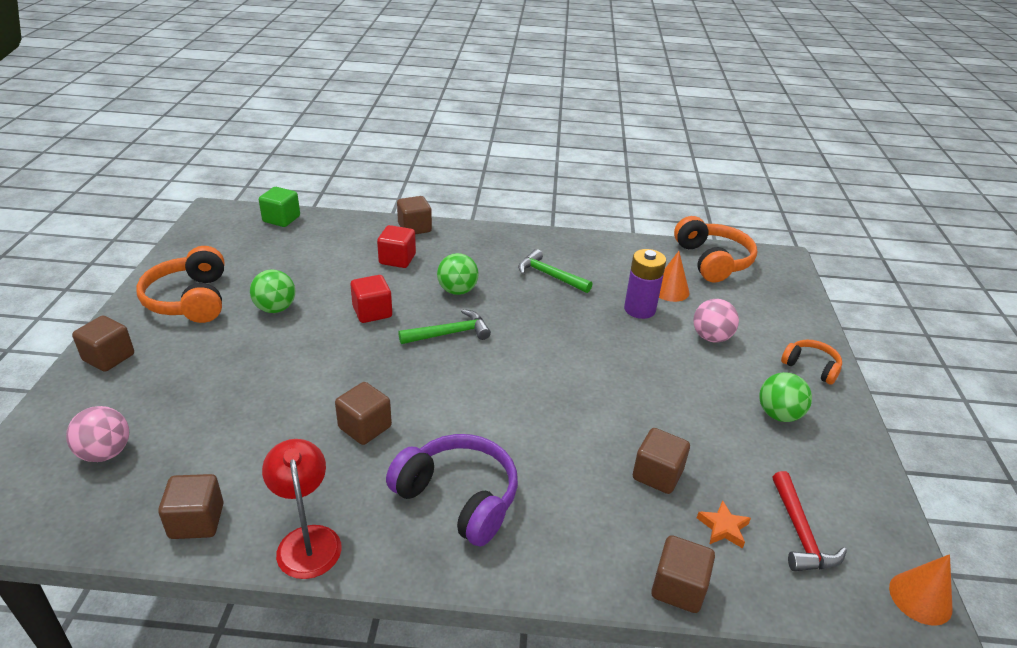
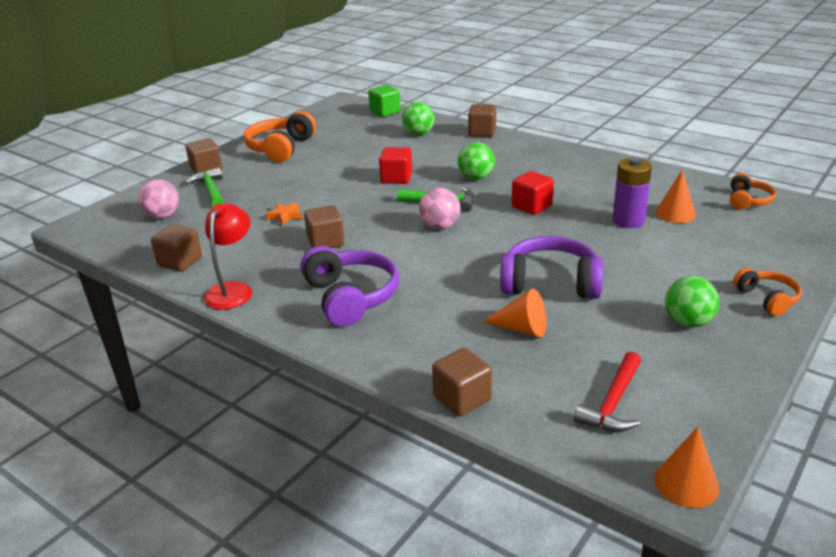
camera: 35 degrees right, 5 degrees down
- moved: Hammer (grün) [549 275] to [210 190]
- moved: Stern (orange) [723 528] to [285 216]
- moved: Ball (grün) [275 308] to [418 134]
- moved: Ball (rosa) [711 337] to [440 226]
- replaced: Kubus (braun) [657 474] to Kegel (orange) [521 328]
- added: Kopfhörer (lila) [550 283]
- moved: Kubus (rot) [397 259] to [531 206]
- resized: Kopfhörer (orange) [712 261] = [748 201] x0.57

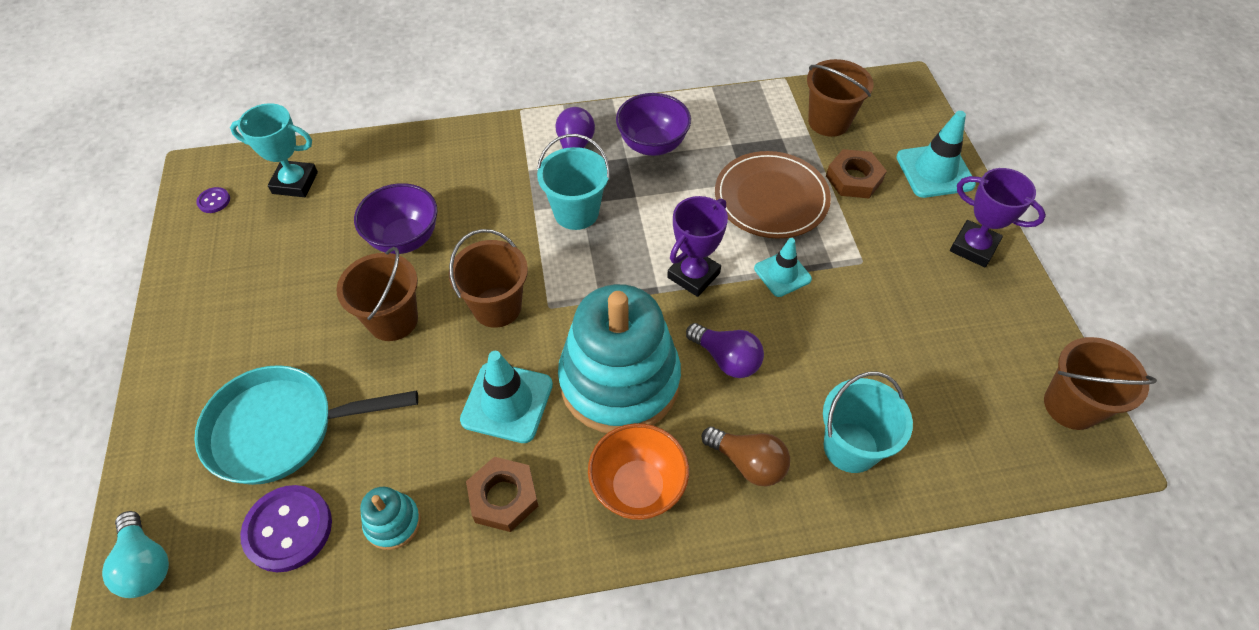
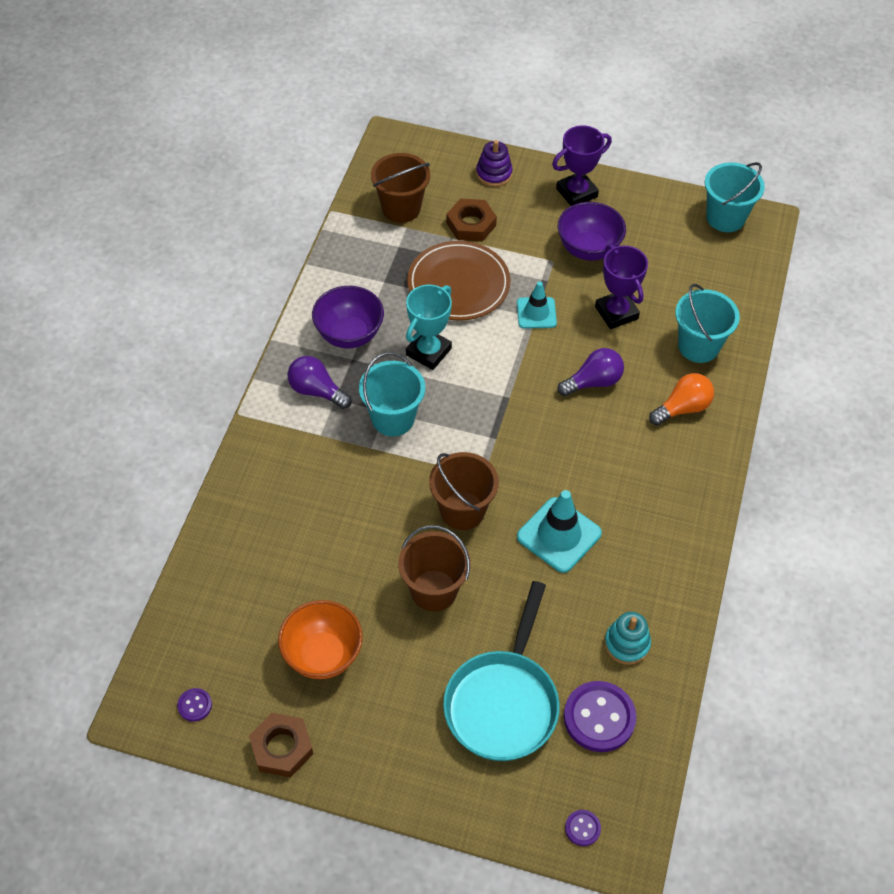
camera: 65 degrees left, 0 degrees up
- moved: Sechskantmutter (braun) [503 497] to [281 748]
- moved: Schüssel (orange) [638 487] to [322 655]
- moved: Pokal (türkis) [295 183] to [428 352]
- replaced: Leitkegel (türkis) [934 171] to Stapelspielzeug (lila) [494 174]
- moved: Schüssel (lila) [405 239] to [588 249]
- replaced: Glühbirne (türkis) [146 564] to Knopf (lila) [582 828]
- moved: Pokal (lila) [693 275] to [616 313]
- recoloured: Glühbirne (braun) [748 463] to Glühbirne (orange) [682 408]
- recoloured: Eimer (braun) [1071 406] to Eimer (türkis) [725 218]
- removed: Stapelspielzeug (türkis) [619 381]

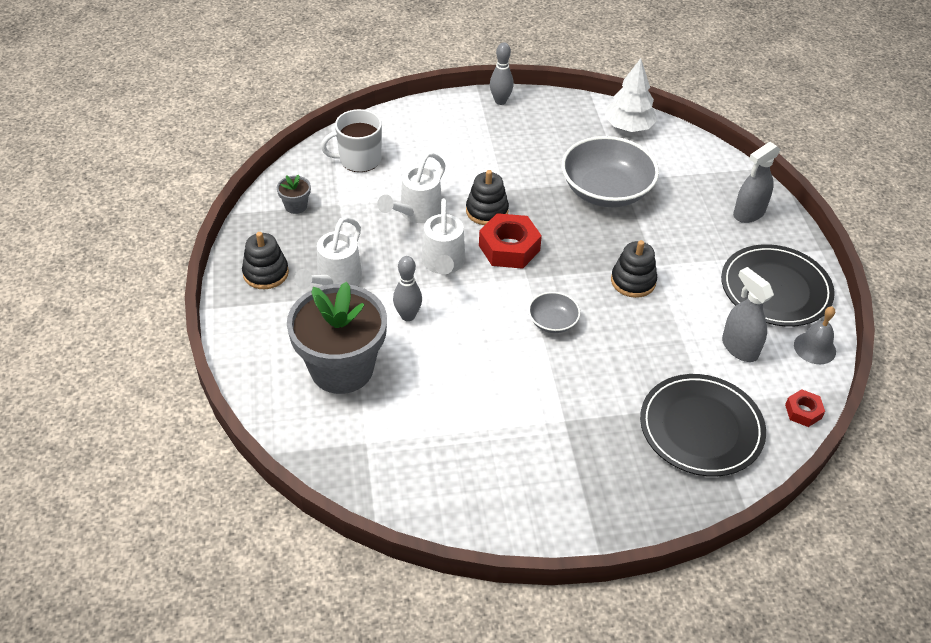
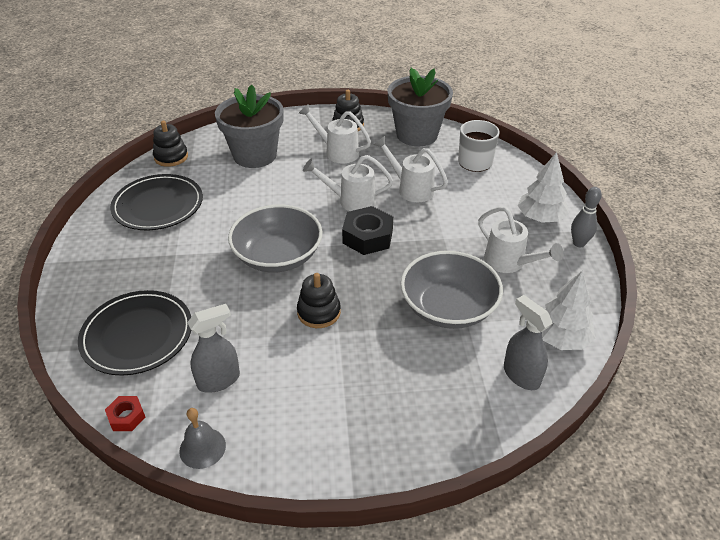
camera: 95 degrees right, 5 degrees down
- moved: Teller (schwarz) [775 289] to [158 205]
- moved: Stapelspielzeug (schwarz) [487 211] to [171 157]
- resized: Schüssel (grau) [552 322] = [278 256] x2.07
- recoloured: Sechskantmutter (rot) [509 248] to Sechskantmutter (schwarz) [367 237]
- resized: Blumentopf (grau) [296 206] = [417 135] x2.49
- added: Gießkanne (weiß) [509 263]
- moved: Sprühflasche (grau) [748 213] to [521 375]
- added: Baum (weiß) [540 218]
- removed: Bowlingkegel (grau) [408 316]

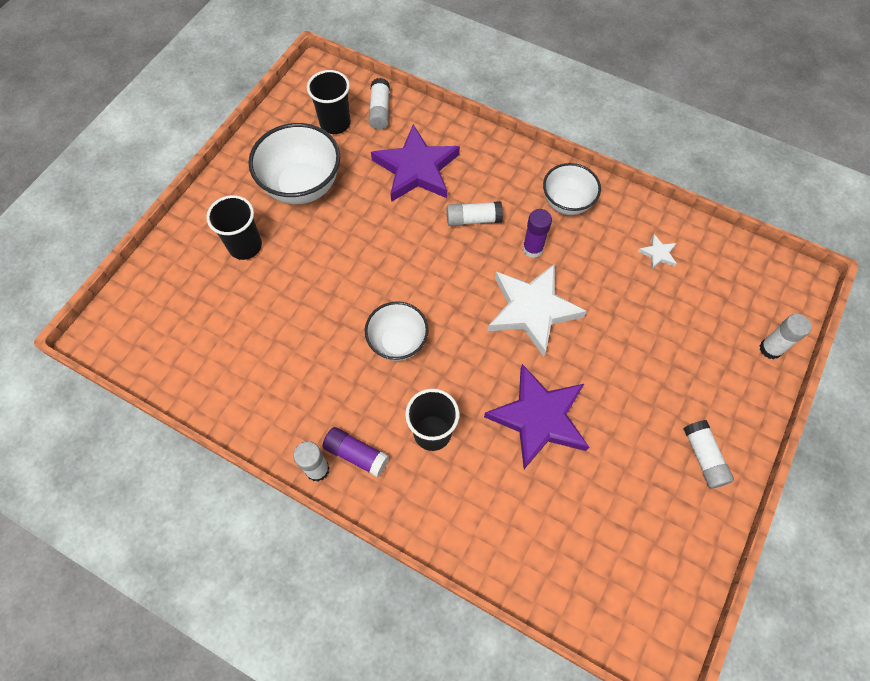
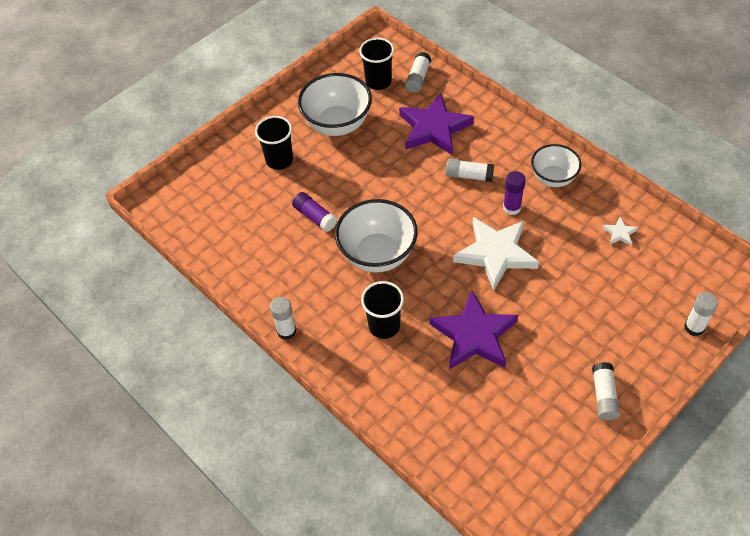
camera: 20 degrees right, 10 degrees down
- moved: Klebestift (lila) [356 454] to [315 217]
- resized: Schüssel (weiß) [398 342] = [377 254] x1.57

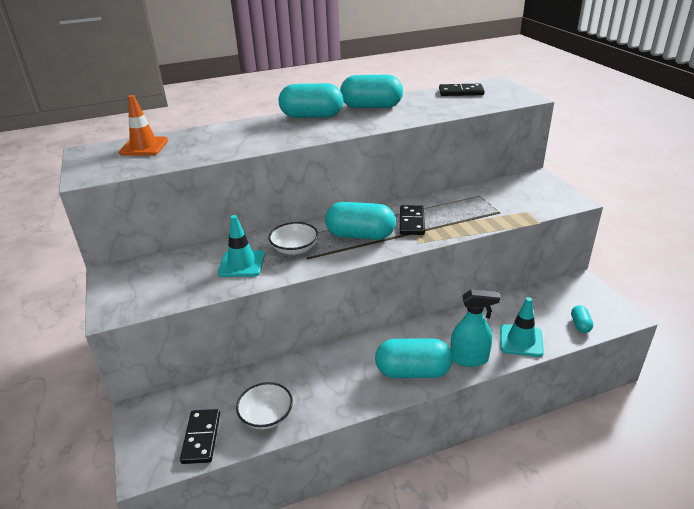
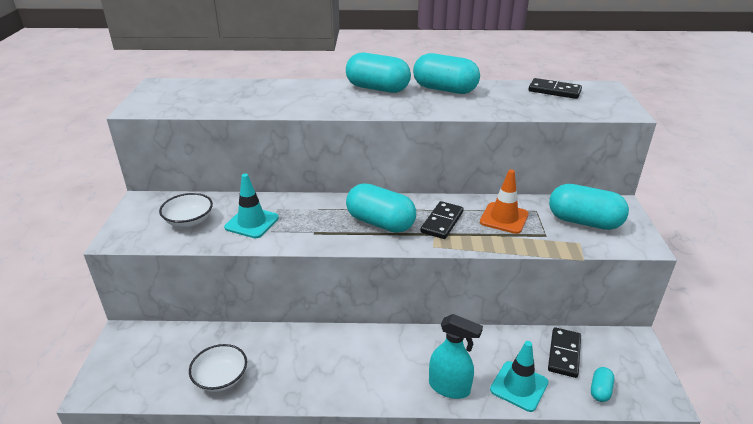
camera: 20 degrees right, 0 degrees up
- moved: Schüssel (weiß) [294 249] to [189 221]
- moved: Leitkegel (orange) [144 147] to [504 218]
- moved: Dominostein (schwarz) [201 438] to [564 354]
- moved: Kapsel (türkis) [413 372] to [584 222]

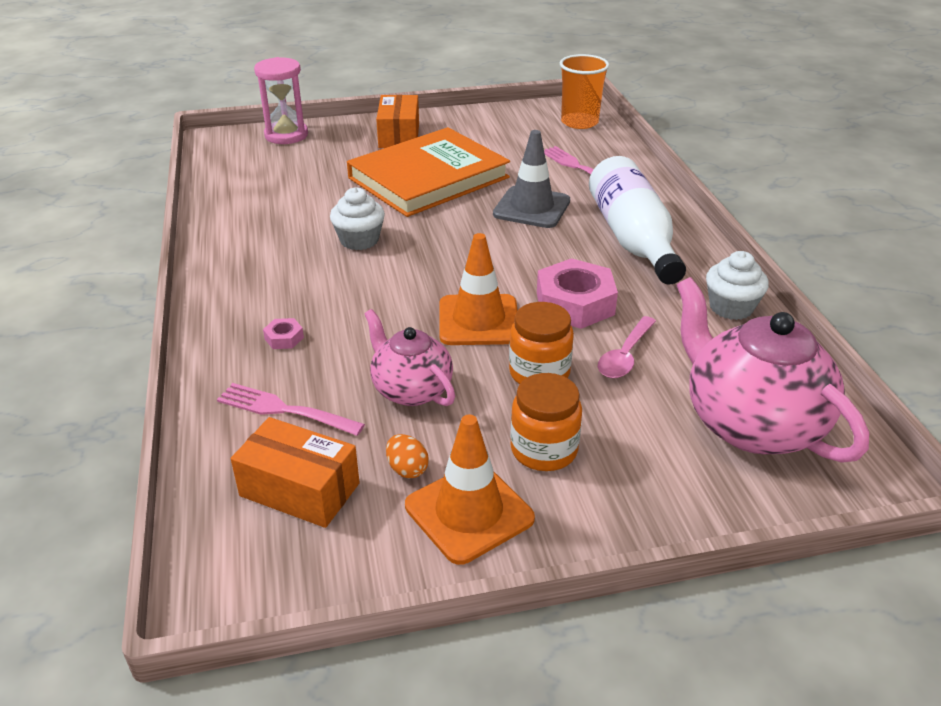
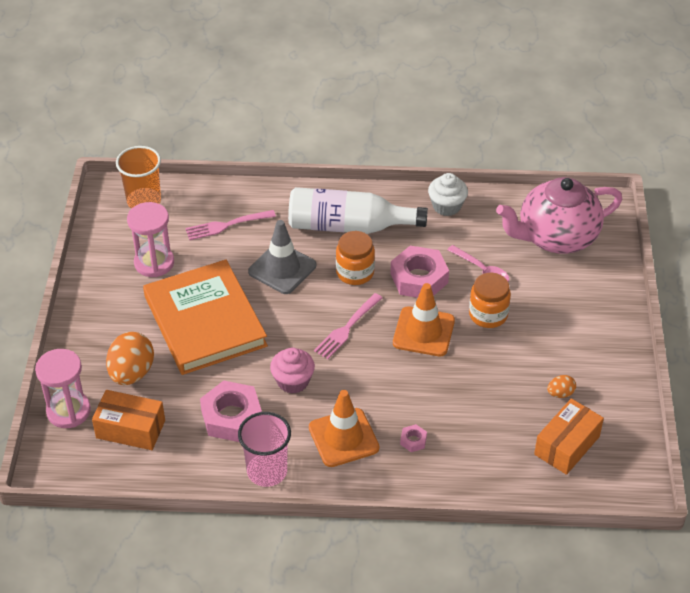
camera: 75 degrees left, 10 degrees up
- moved: Schachtel (orange) [399 135] to [130 429]
- added: Ei (orange) [132 373]
- added: Sanduhr (rosa) [154 263]
- added: Sechskantmutter (rosa) [232 417]
- added: Becher (rosa) [267 471]
- recoloured: Muffin (weiß) [359 240] to Muffin (rosa) [293 381]
- moved: Leitkegel (orange) [469 512] to [343 438]
- moved: Gabel (rosa) [285 410] to [347 328]
- moved: Einmachglas (orange) [544 450] to [355 272]
- removed: Teekanne (rosa) [411 390]

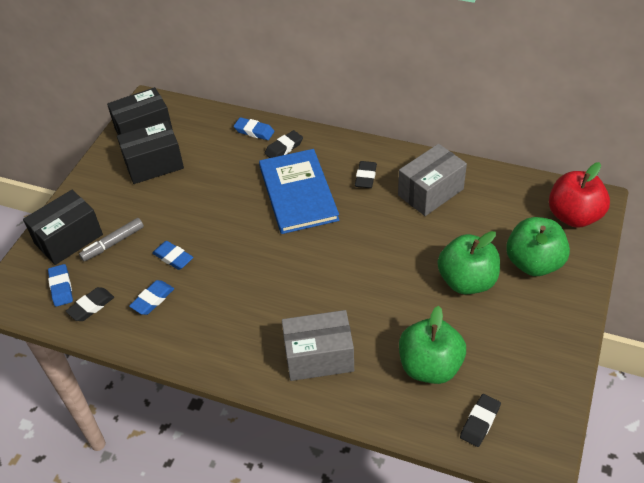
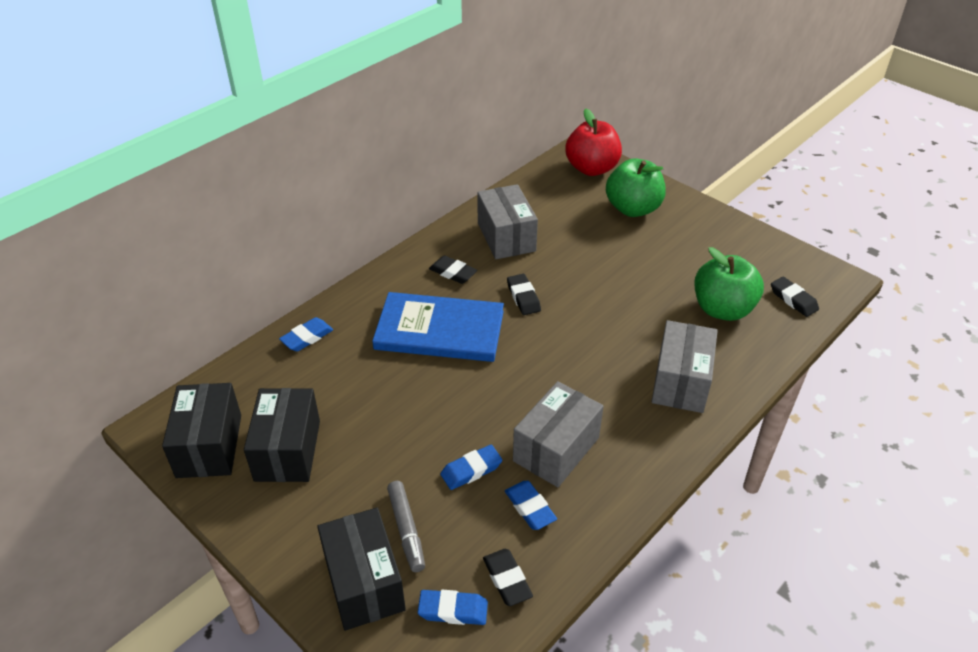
camera: 70 degrees left, 5 degrees down
- moved: Radiergummi (schwarz) [284 148] to [523 297]
- added: Schachtel (grau) [556 449]
- removed: Apfel (grün) [467 281]

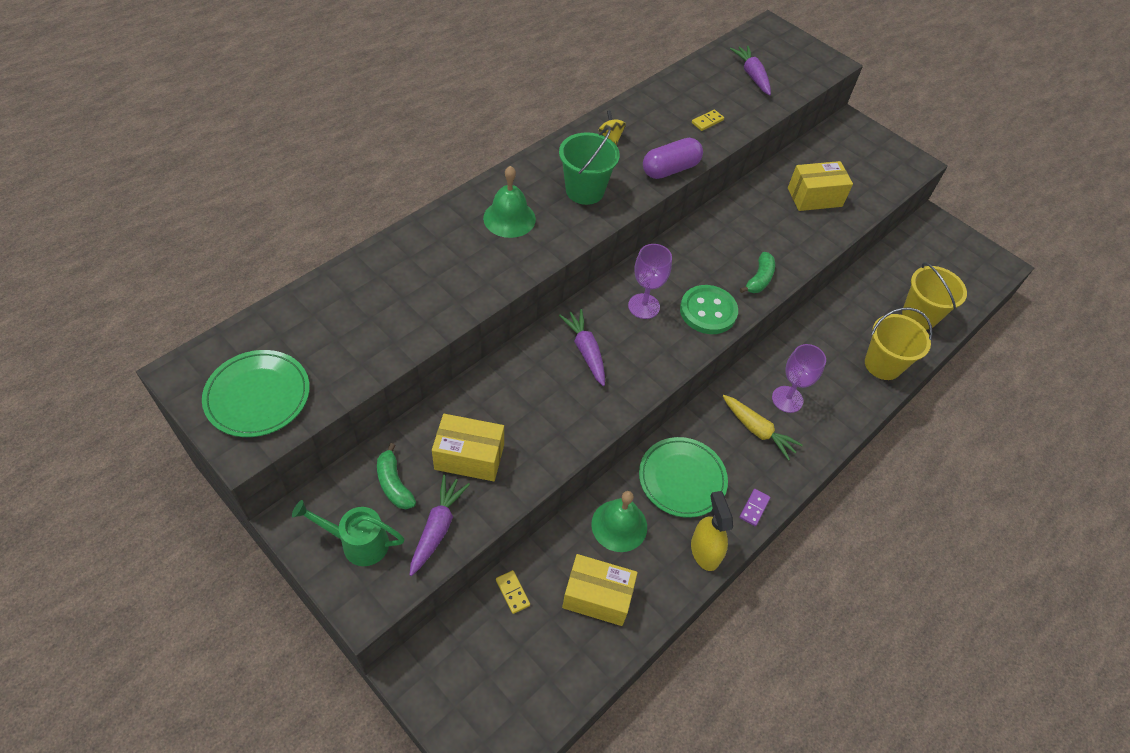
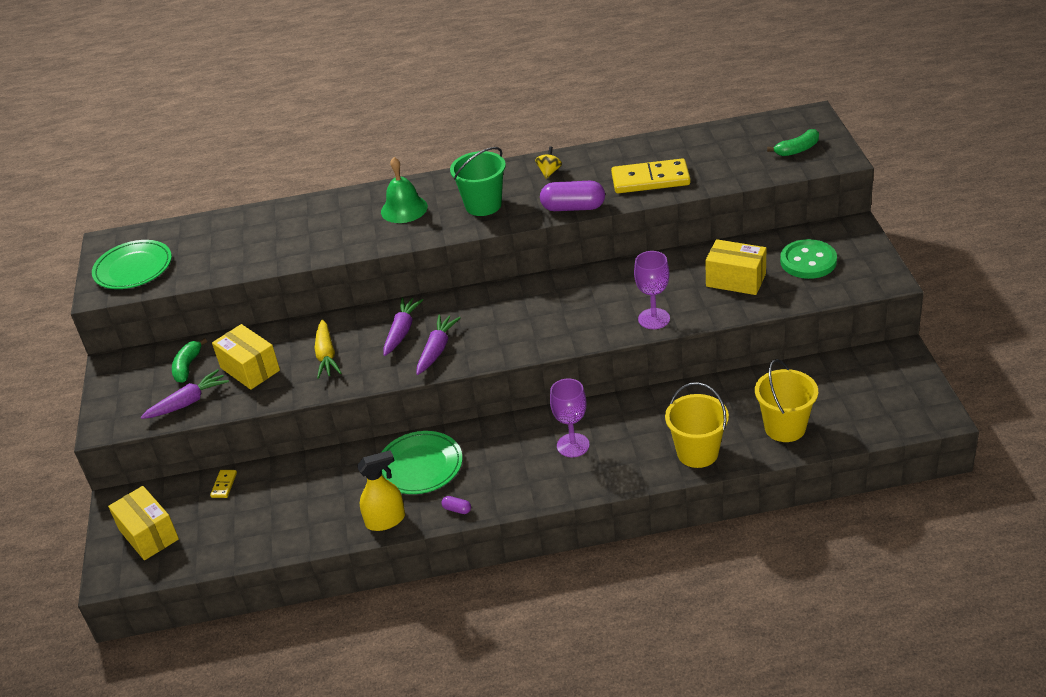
camera: 45 degrees right, 15 degrees down
- moved: Schachtel (gelb) [597 597] to [149 534]
- moved: Karotte (gelb) [757 430] to [326 355]
- turned: Sprühflasche (gelb) [704 551] = [386 520] 45 degrees clockwise
- moved: Karotte (lila) [752 75] to [437 350]
- replaced: Dominostein (lila) [754 508] to Kapsel (lila) [457 509]
- resized: Dominostein (gelb) [707 121] = [650 179] x2.34
- moved: Kelch (lila) [644 306] to [654 319]
- moved: Banane (grün) [759 279] to [797 150]
- moved: Knopf (grün) [708 311] to [808 261]
- removed: Gießkanne (grün) [358 543]
- removed: Glocke (grün) [619 525]

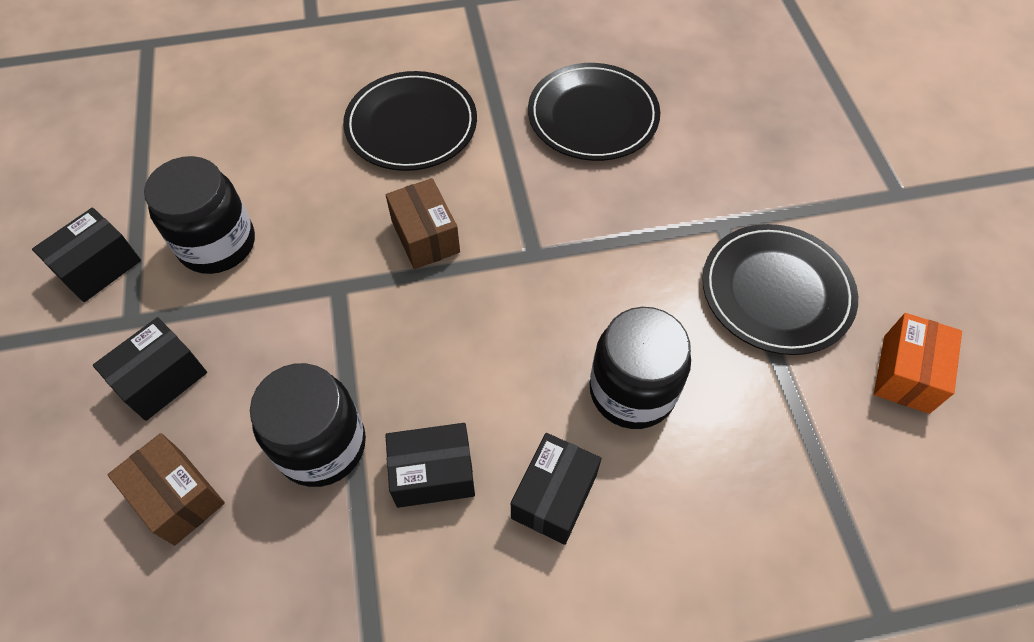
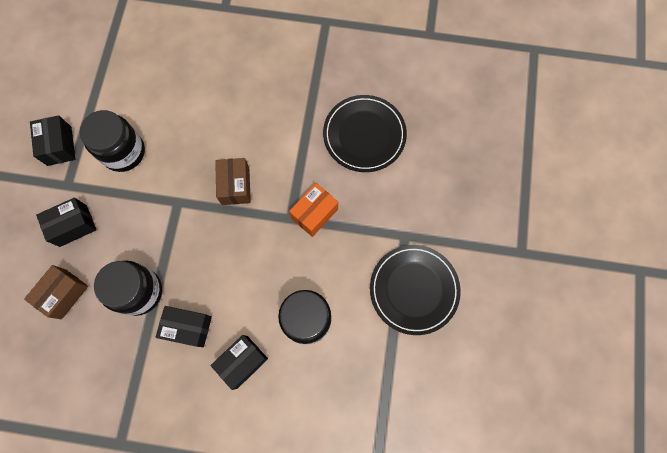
camera: 20 degrees right, 15 degrees up
- turned: Schachtel (braun) [178 497] = [64 294] 60 degrees clockwise
- turned: Schachtel (schwarz) [99 267] = [59 146] 75 degrees counterclockwise
- moved: Schachtel (orange) [906 374] to [314 213]
- removed: Teller (schwarz) [411 125]

